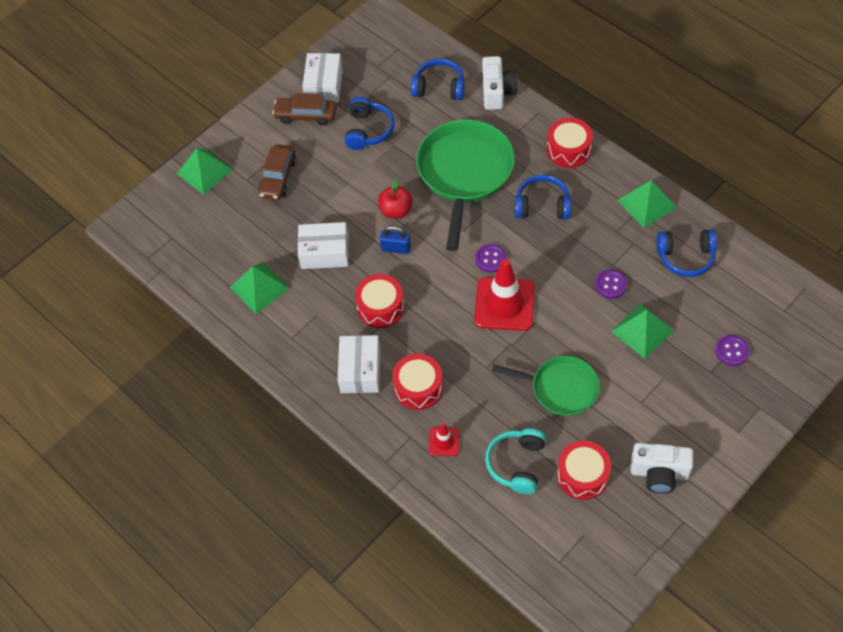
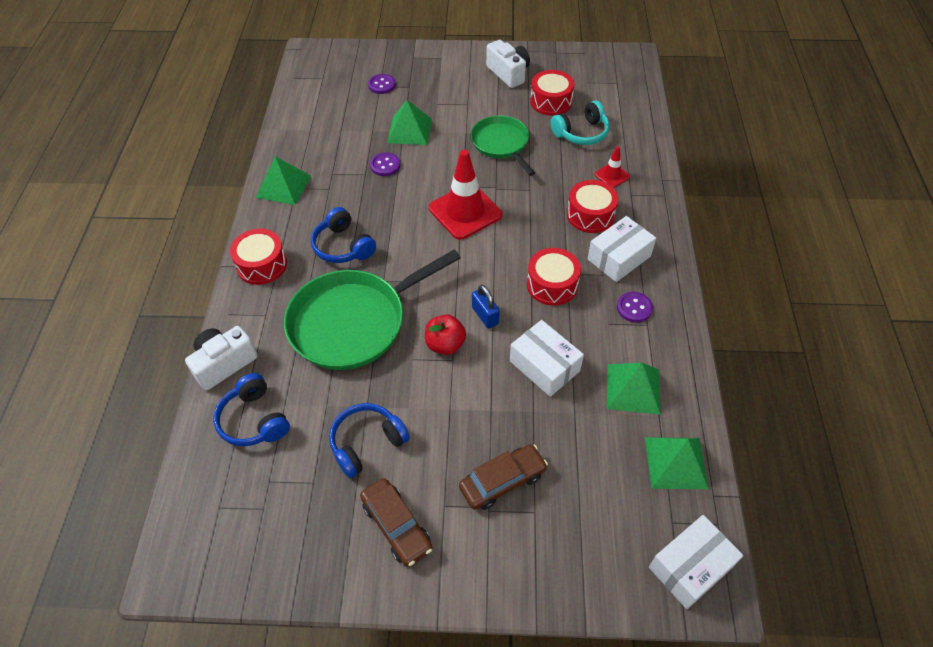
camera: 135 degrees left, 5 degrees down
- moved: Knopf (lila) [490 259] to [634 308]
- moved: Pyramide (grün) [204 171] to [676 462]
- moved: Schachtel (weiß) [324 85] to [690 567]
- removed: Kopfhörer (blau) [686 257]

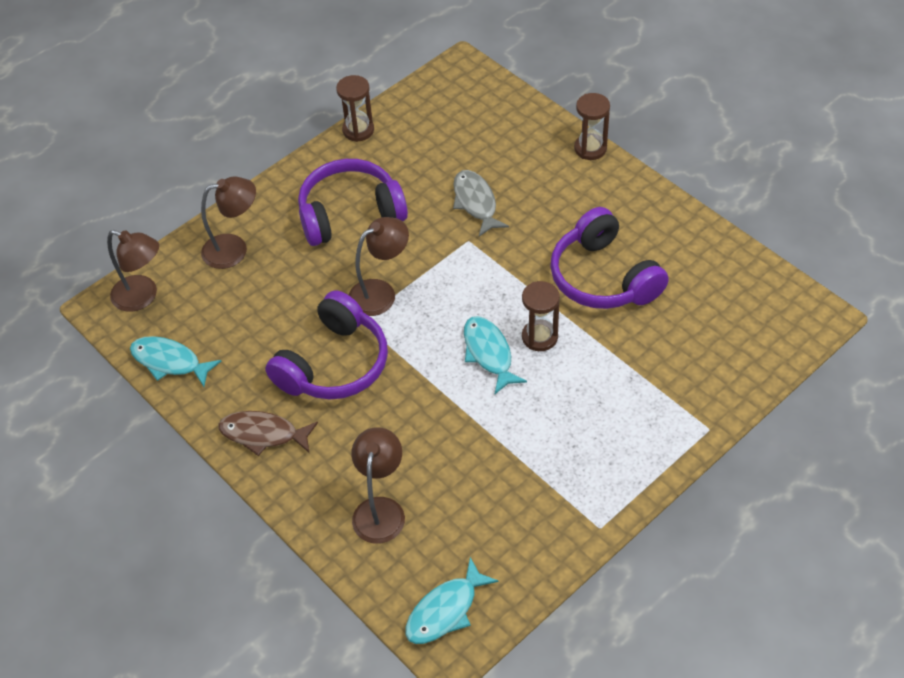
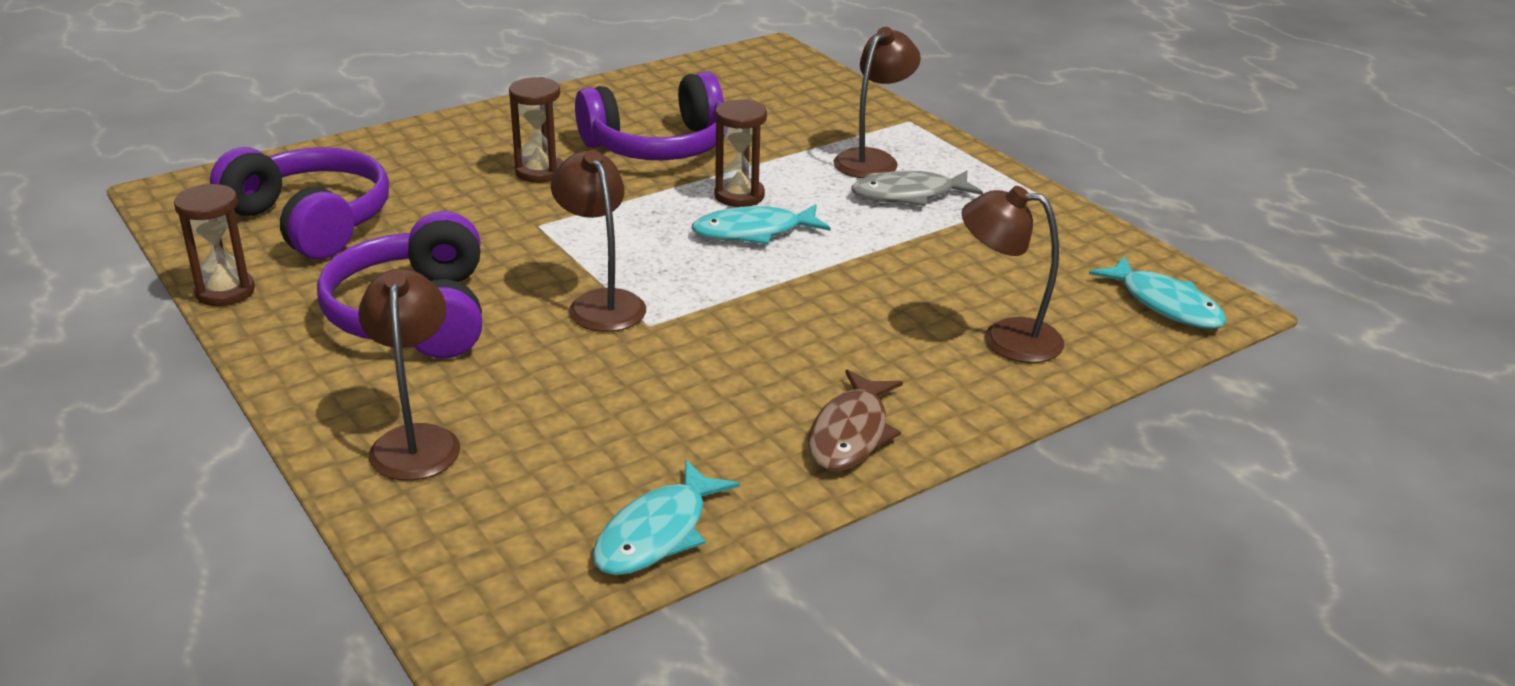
camera: 85 degrees left, 20 degrees down
- moved: Kopfhörer (lila) [334 364] to [311 221]
- moved: Sanduhr (braun) [590 148] to [540 172]
- moved: Lampe (braun) [142 297] to [872 159]
- moved: Fisch (grau) [476 202] to [909 195]

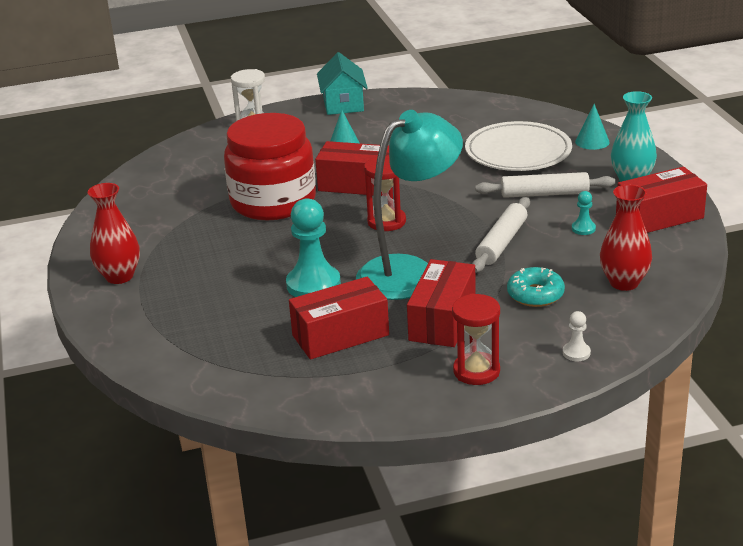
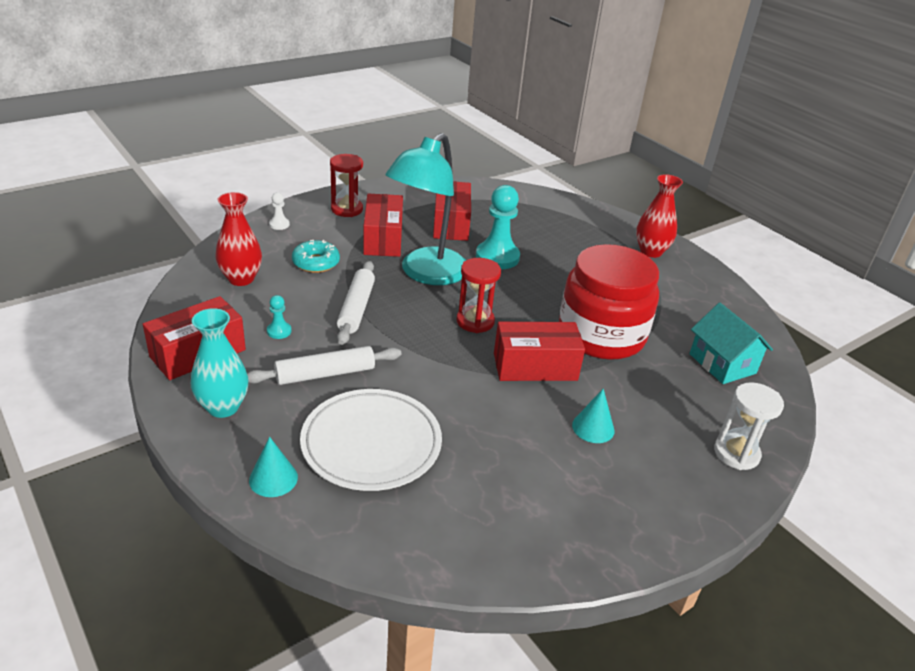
camera: 155 degrees right, 5 degrees up
- turned: Schachtel (rot) [340 335] = [451 224] 45 degrees counterclockwise
- moved: Haus (türkis) [343 104] to [722 363]

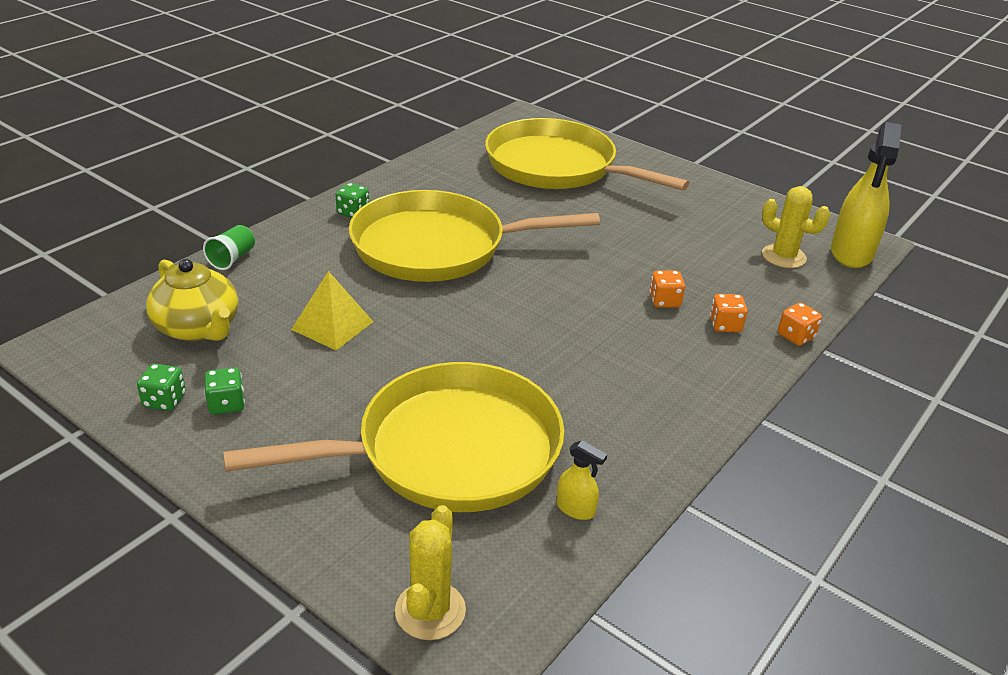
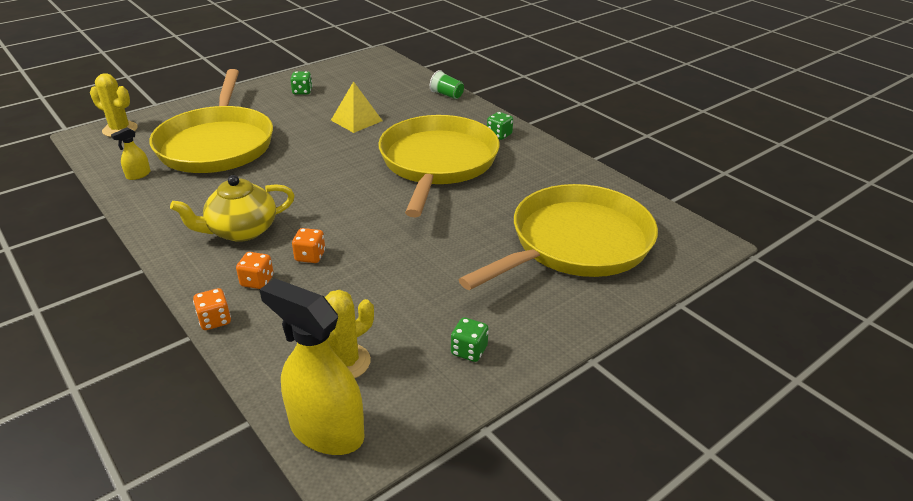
camera: 105 degrees right, 0 degrees up
- moved: Teekanne (gelb) [198 328] to [241 231]
- moved: Spielwürfel (grün) [164 400] to [469 350]

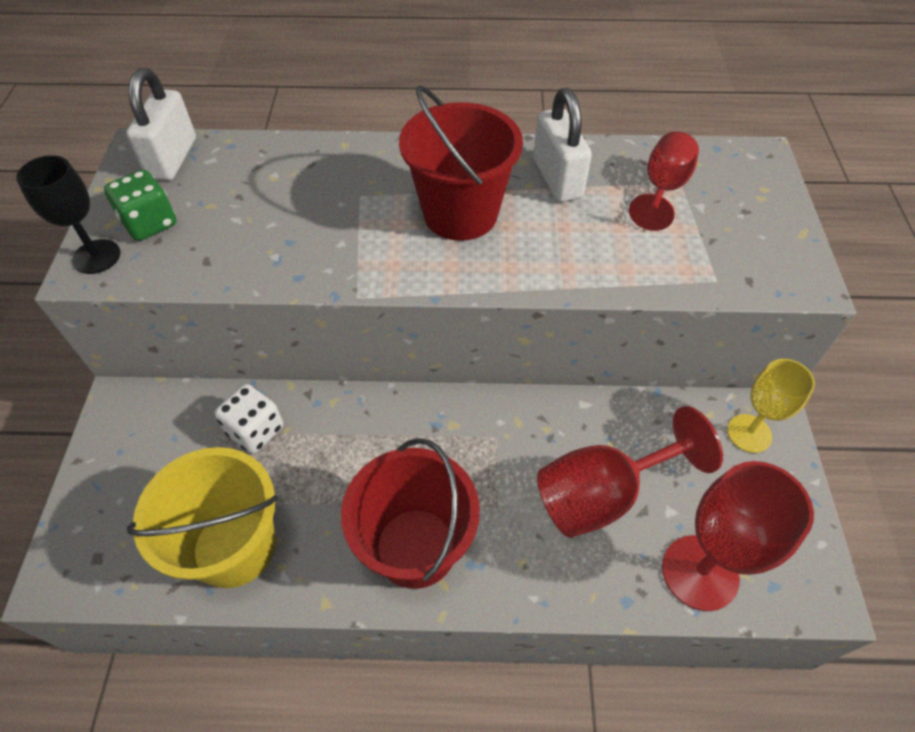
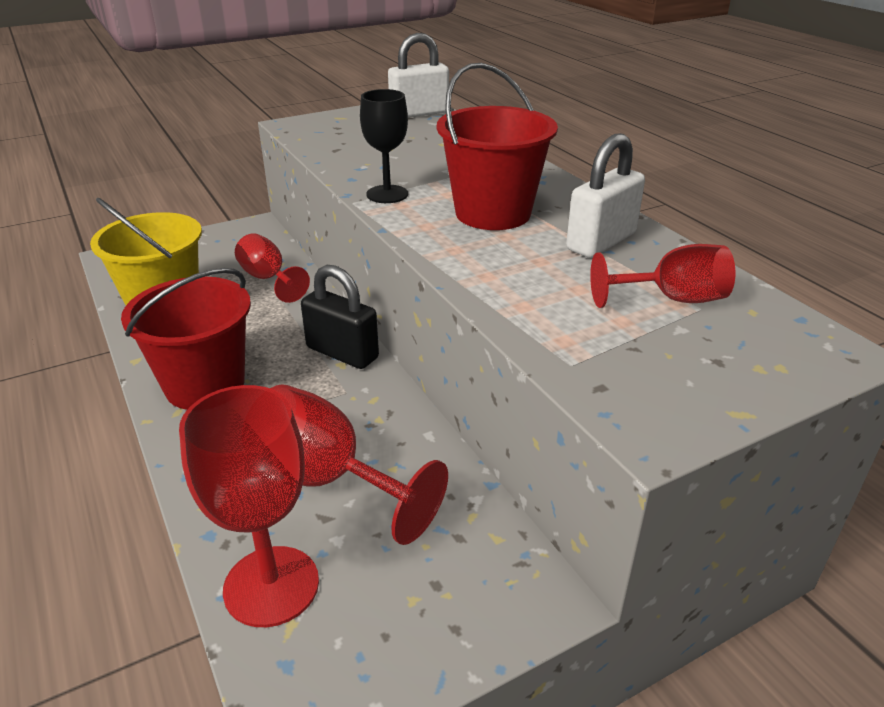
camera: 60 degrees right, 20 degrees down
- replaced: Spielwürfel (weiß) [255 430] to Kelch (rot) [268 279]
- added: Vorhängeschloss (schwarz) [342 353]
- moved: Kelch (schwarz) [96 256] to [387 194]
- removed: Spielwürfel (grün) [150 223]
- removed: Kelch (gelb) [749 433]

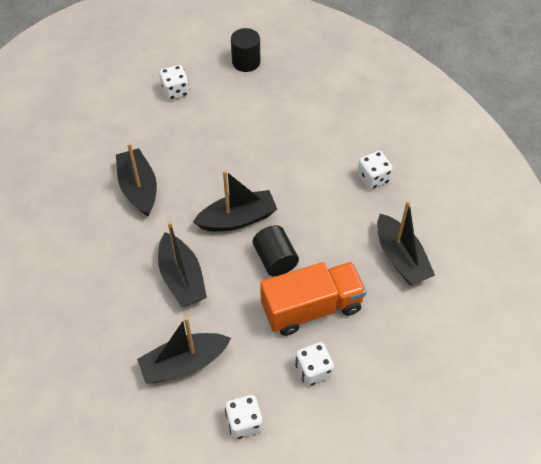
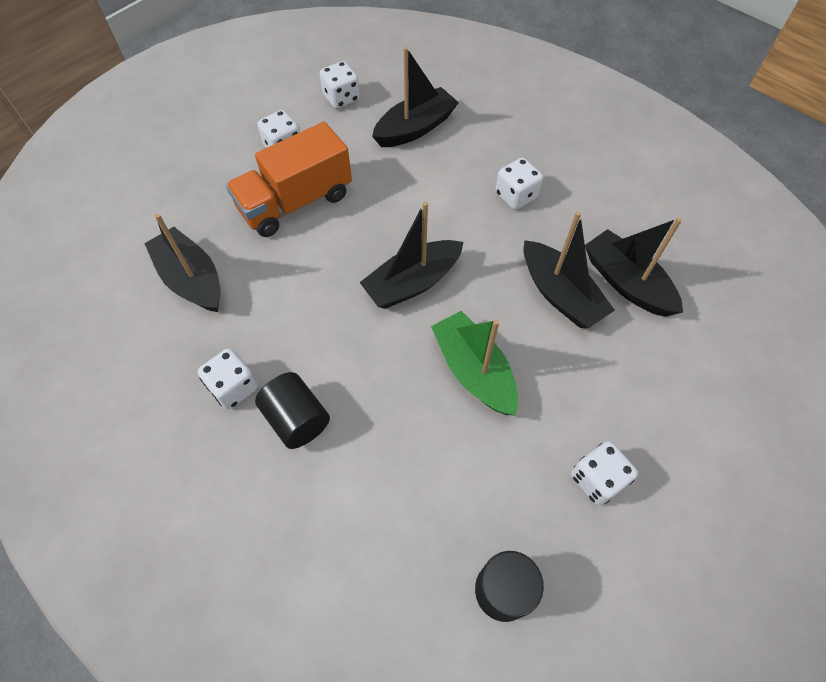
camera: 165 degrees right, 5 degrees up
- moved: Vollzylinder (schwarz) [275 259] to [296 419]
- added: Boot (grün) [473 371]
- added: Spielwürfel (weiß) [516 196]
- moved: Boot (schwarz) [182 278] to [626 283]

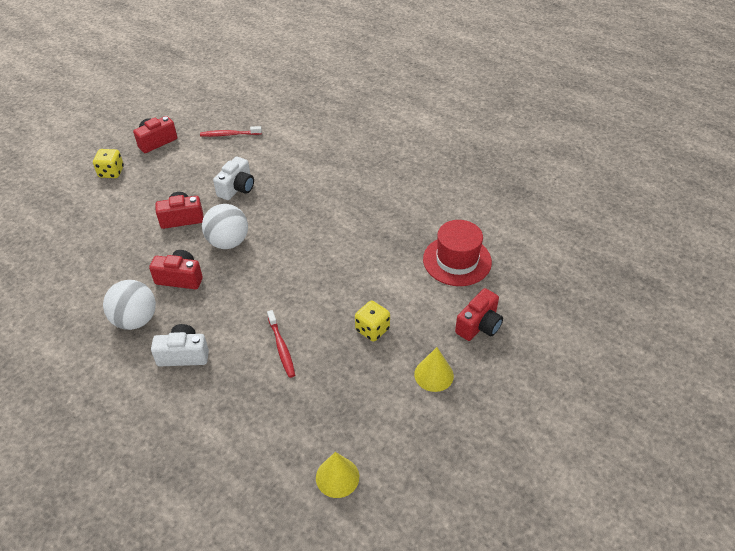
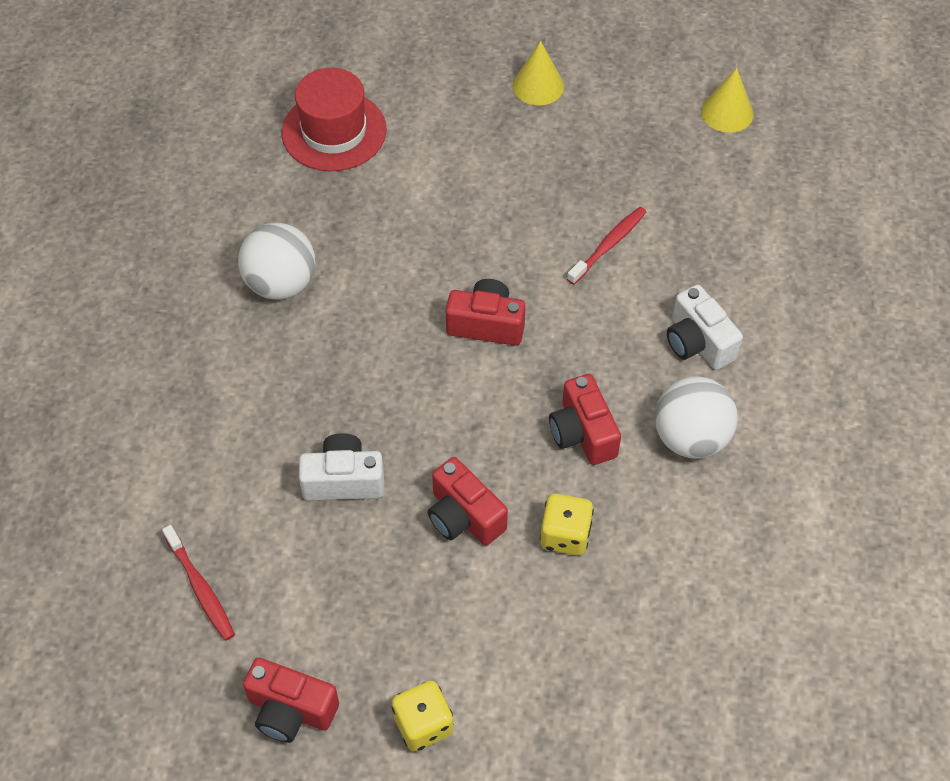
camera: 120 degrees left, 10 degrees up
- moved: Ball (weiß) [228 242] to [281 283]
- moved: Kamera (rot) [479 325] to [486 324]
- moved: Spielwürfel (gelb) [372 329] to [565 535]

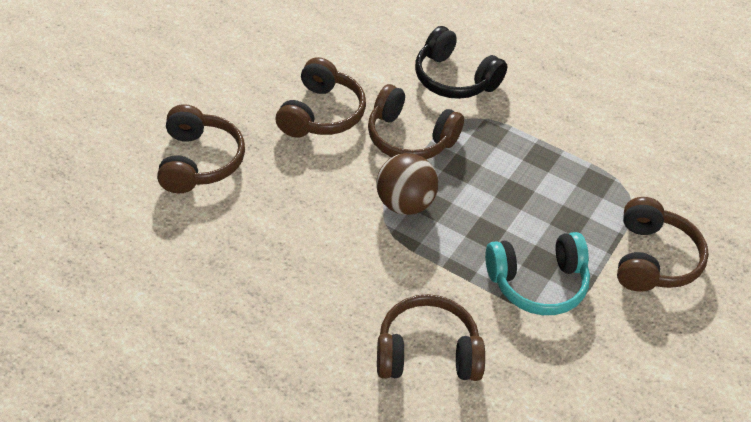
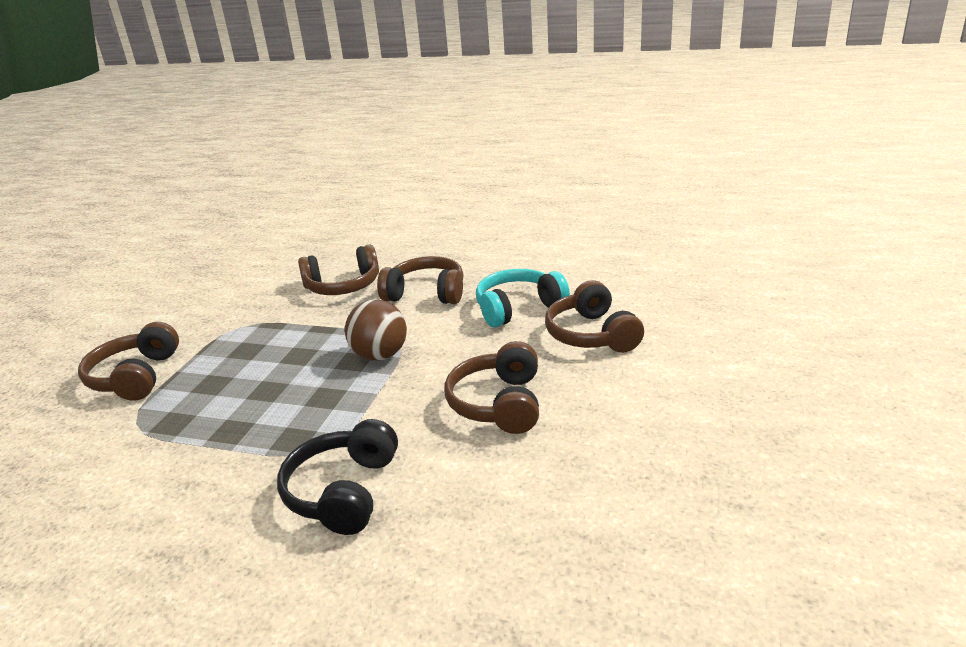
camera: 170 degrees right, 20 degrees down
- turned: Kopfhörer (schwarz) [454 78] = [343 491] 105 degrees counterclockwise
- moved: Kopfhörer (braun) [410 138] to [426 293]
- moved: Kopfhörer (türkis) [537 283] to [518 308]

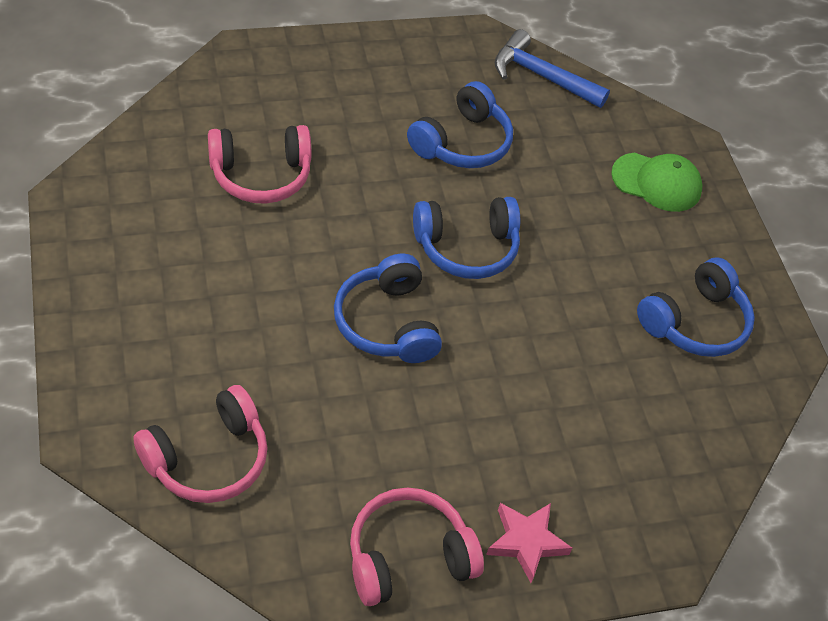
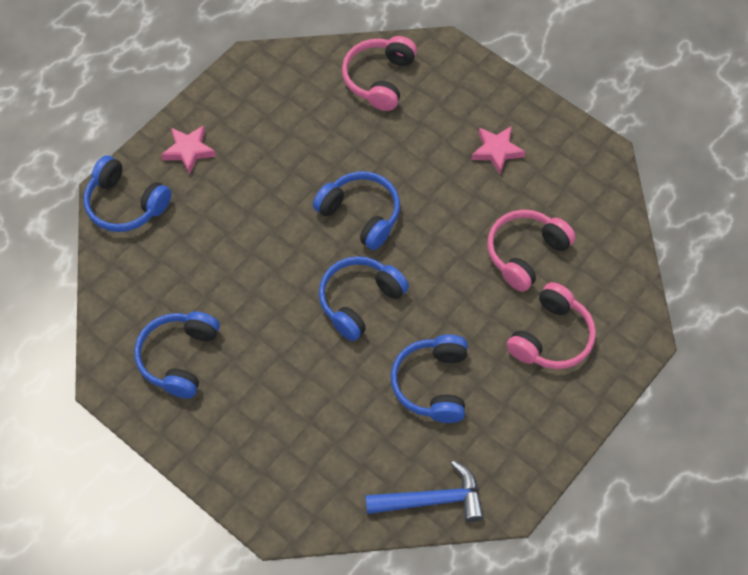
camera: 150 degrees right, 10 degrees up
- added: Kopfhörer (blau) [125 204]
- added: Stern (rosa) [496 151]
- moved: Kopfhörer (rosa) [408 556] to [551 337]
- removed: Kappe (grün) [657 182]

